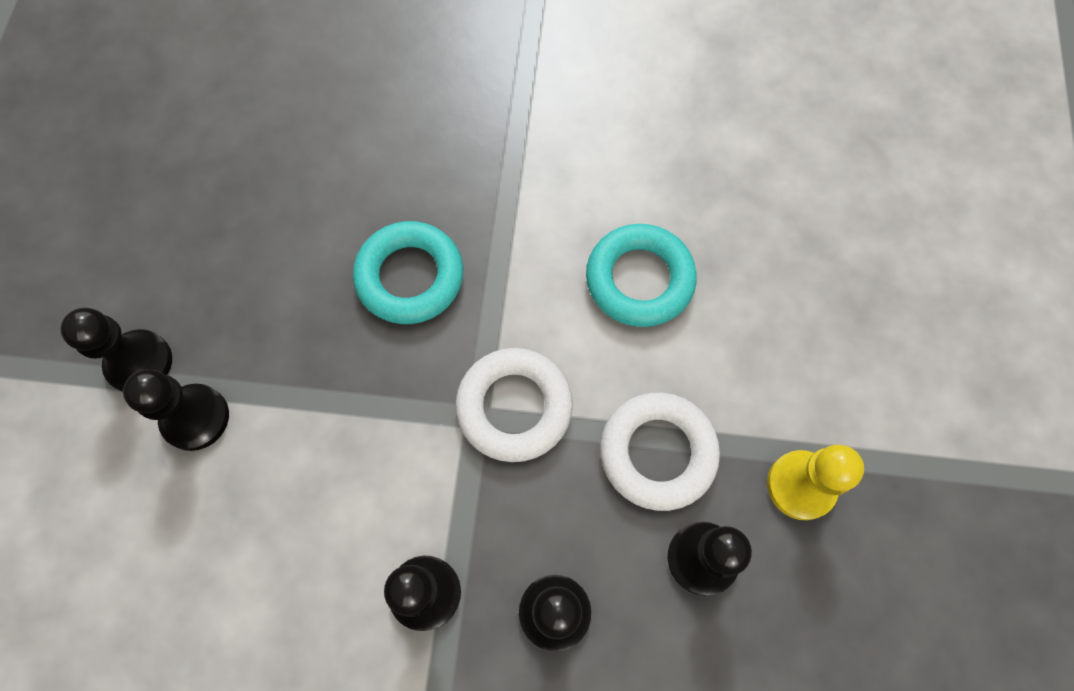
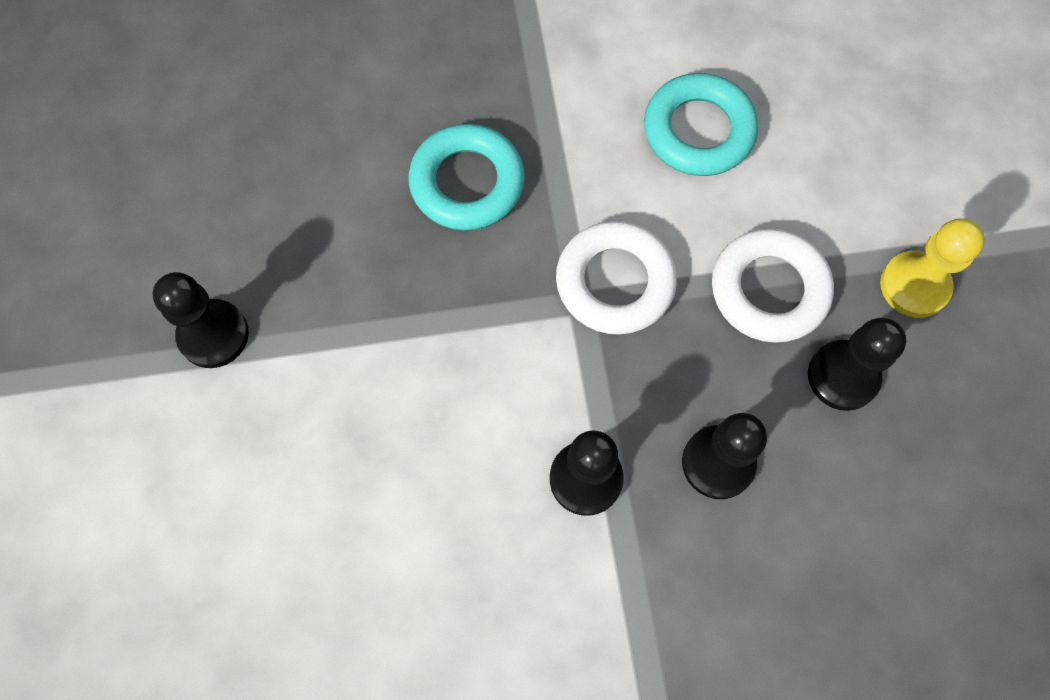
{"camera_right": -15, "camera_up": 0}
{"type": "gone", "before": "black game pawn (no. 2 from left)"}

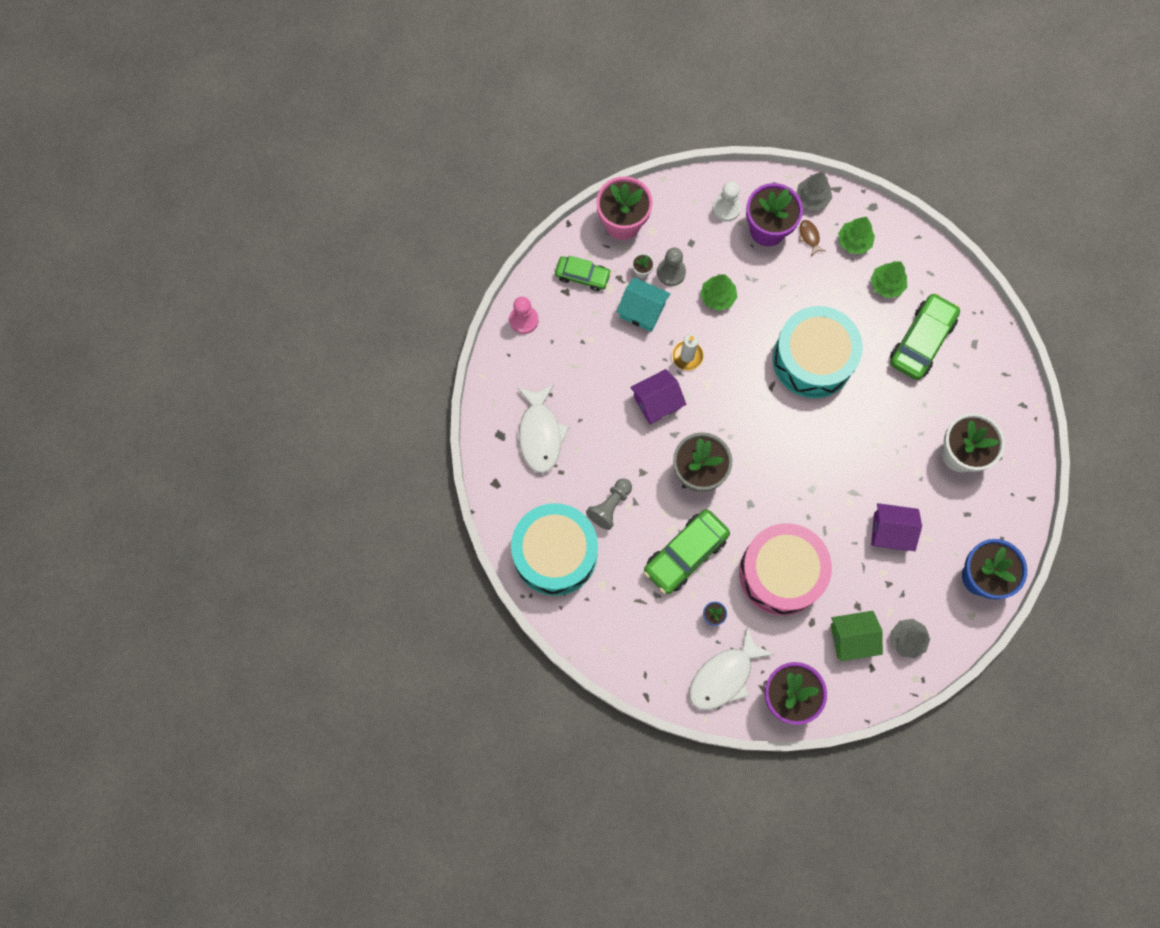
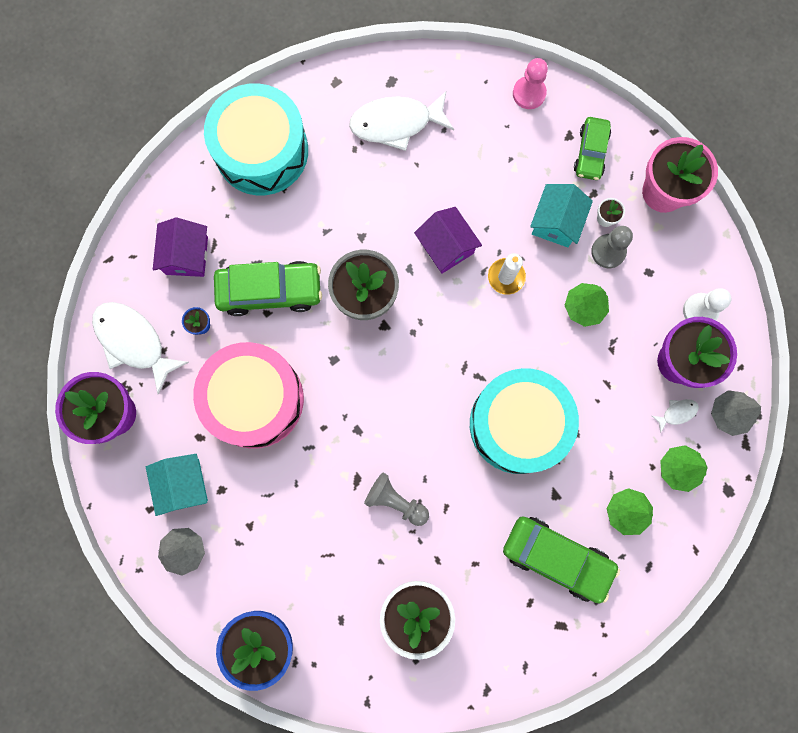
{"camera_right": 85, "camera_up": 5}
{"type": "shifted", "before": "ash-grey game pawn (no. 1 from left)"}
{"type": "shifted", "before": "purple house (no. 2 from left in the first image)", "after": "purple house (no. 1 from left)"}
{"type": "repainted", "before": "brown fish", "after": "snow-white fish (no. 3 from left)"}
{"type": "repainted", "before": "emerald house", "after": "teal house (no. 1 from left)"}
{"type": "rotated", "before": "emerald car (no. 2 from left in the first image)", "turn": 135}

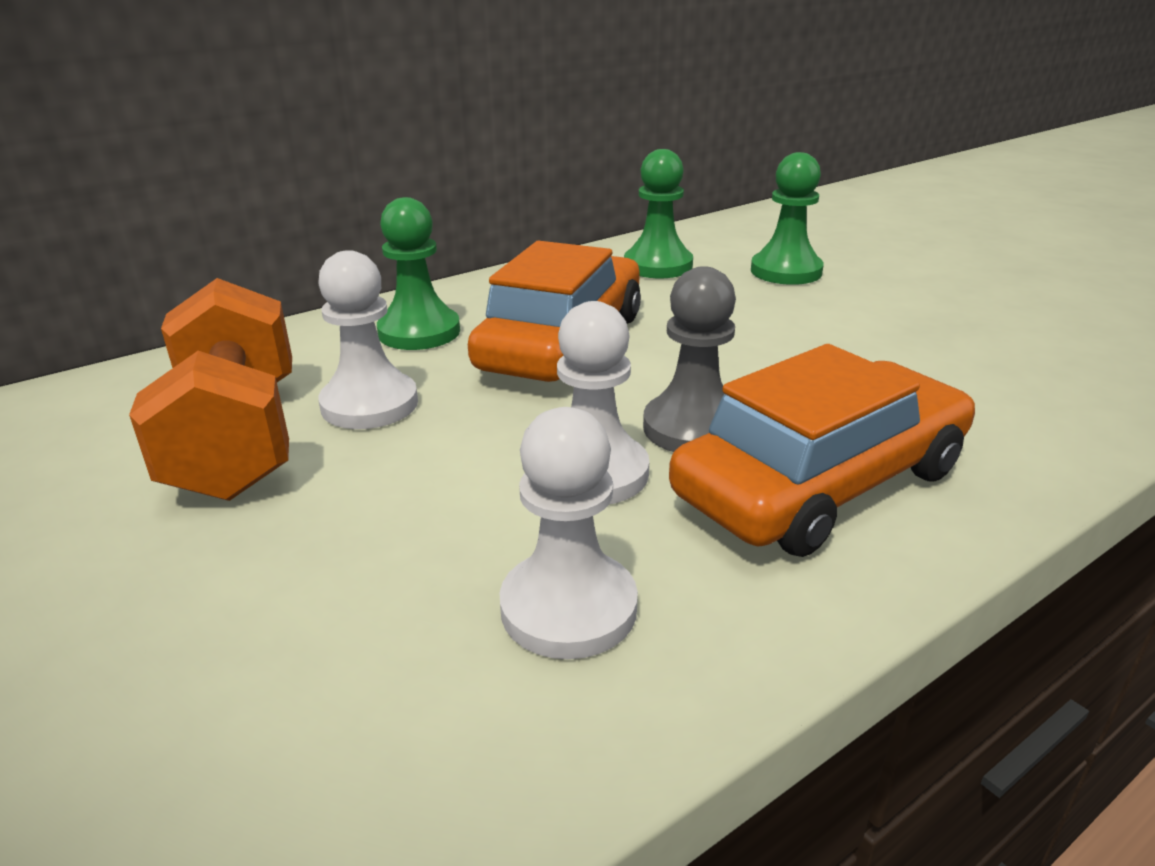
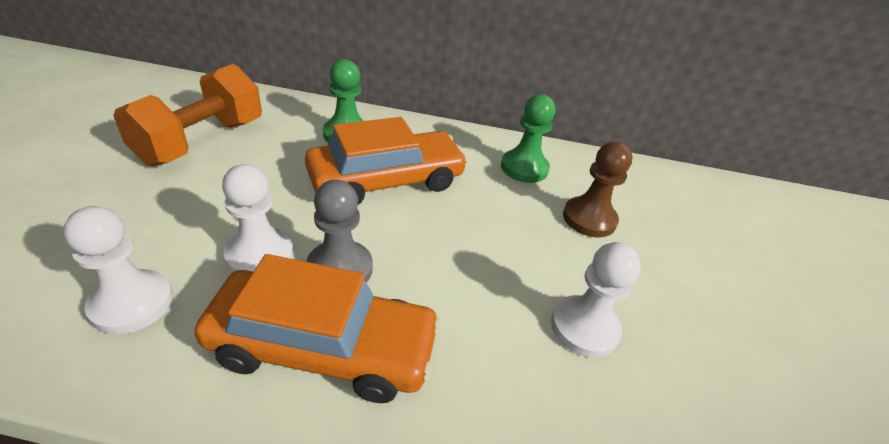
{"camera_right": 40, "camera_up": 10}
{"type": "shifted", "before": "snow-white game pawn (no. 1 from left in the first image)", "after": "snow-white game pawn (no. 3 from left)"}
{"type": "repainted", "before": "emerald game pawn (no. 3 from left)", "after": "brown game pawn"}

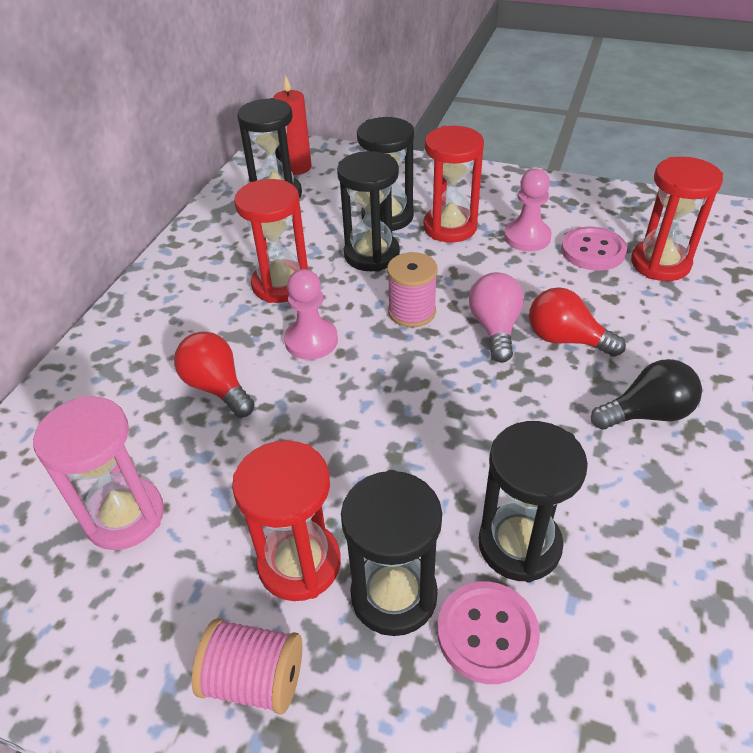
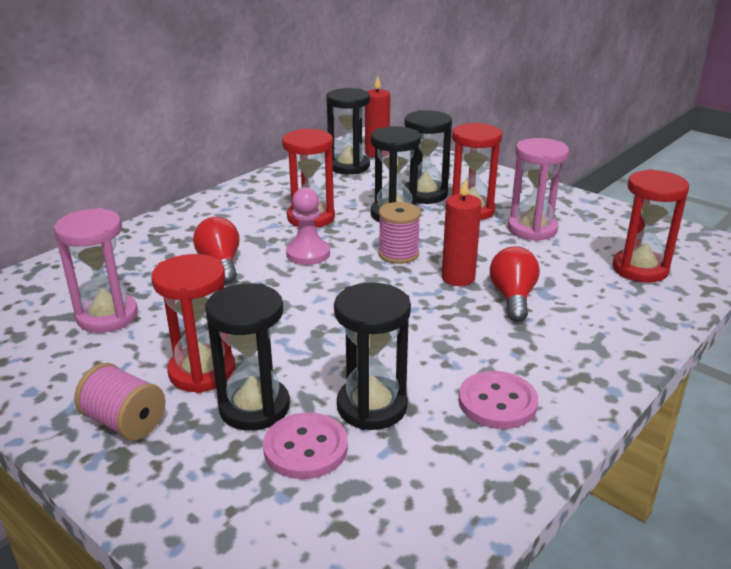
{"camera_right": 20, "camera_up": -15}
{"type": "gone", "before": "black lightbulb"}
{"type": "shifted", "before": "rosy shirt button (no. 2 from left)"}
{"type": "swapped", "before": "rosy lightbulb", "after": "red pillar candle (no. 2 from left)"}
{"type": "swapped", "before": "rosy game pawn (no. 2 from left)", "after": "rosy sand timer (no. 2 from left)"}
{"type": "rotated", "before": "red lightbulb (no. 2 from left)", "turn": 45}

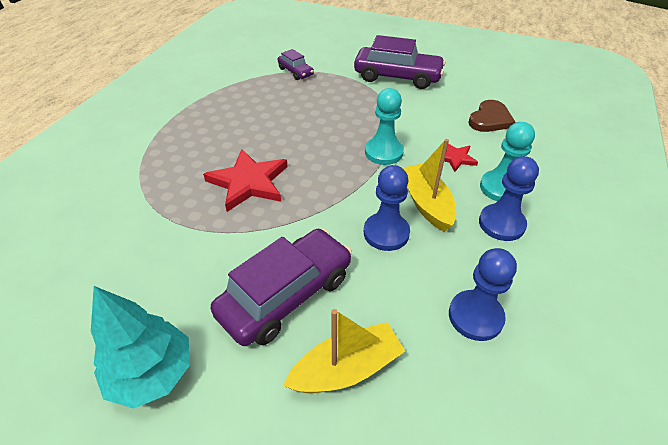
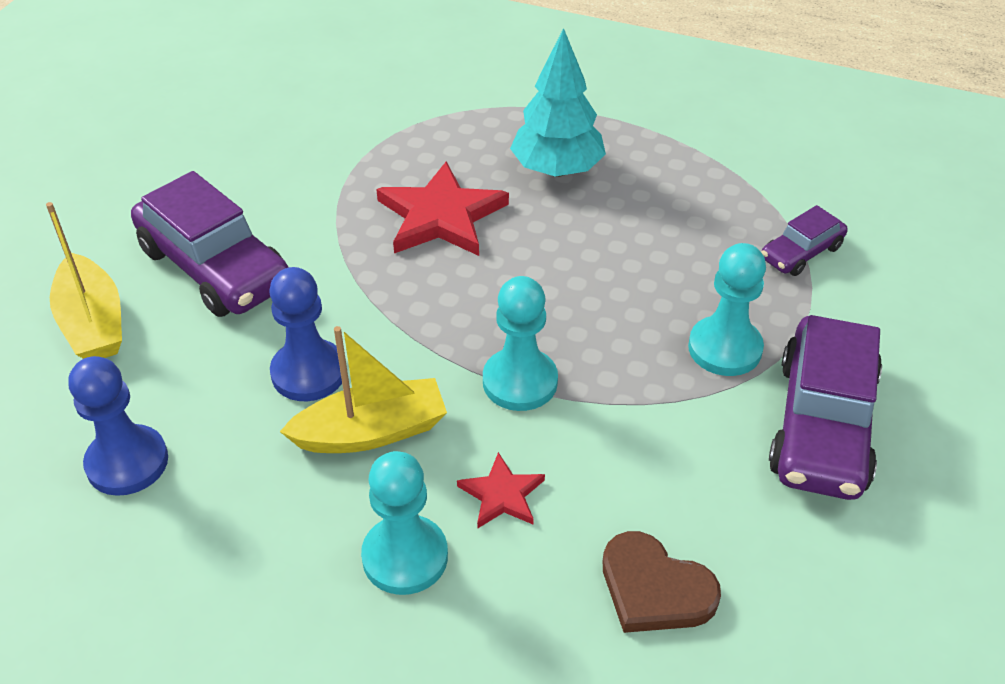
{"camera_right": 90, "camera_up": 0}
{"type": "gone", "before": "royal blue game pawn (no. 3 from left)"}
{"type": "new", "after": "teal game pawn (no. 3 from left)"}
{"type": "shifted", "before": "teal tree"}

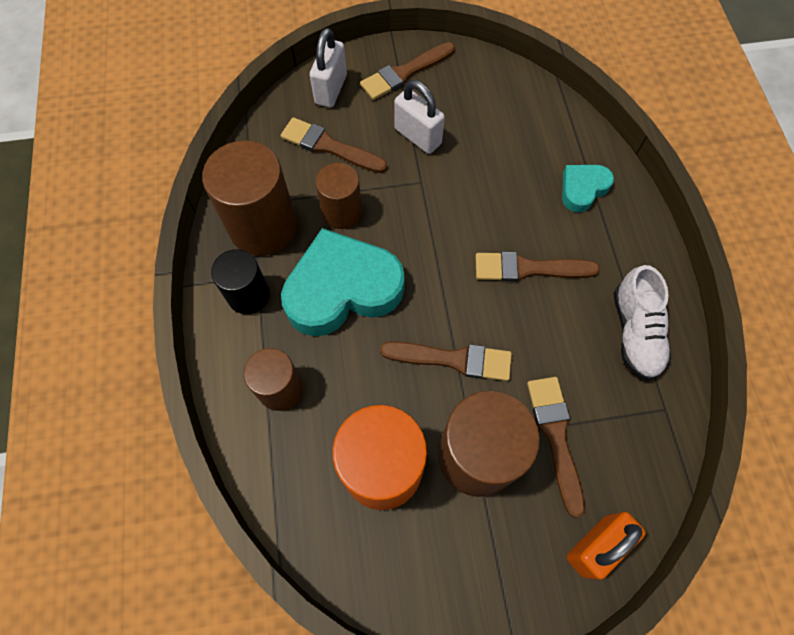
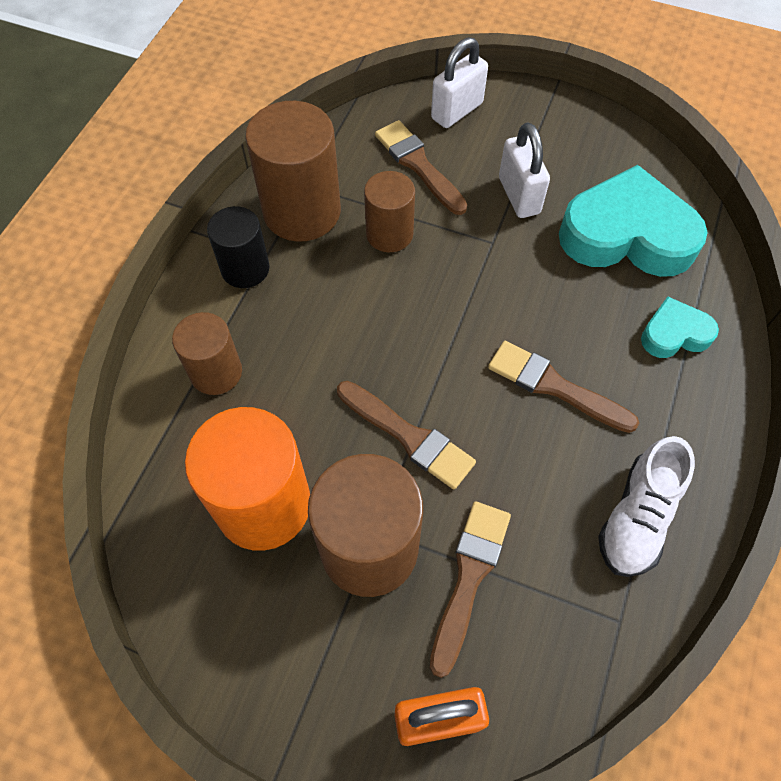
{"camera_right": 30, "camera_up": -5}
{"type": "gone", "before": "brown paintbrush (no. 2 from left)"}
{"type": "shifted", "before": "teal heart shape (no. 1 from left)"}

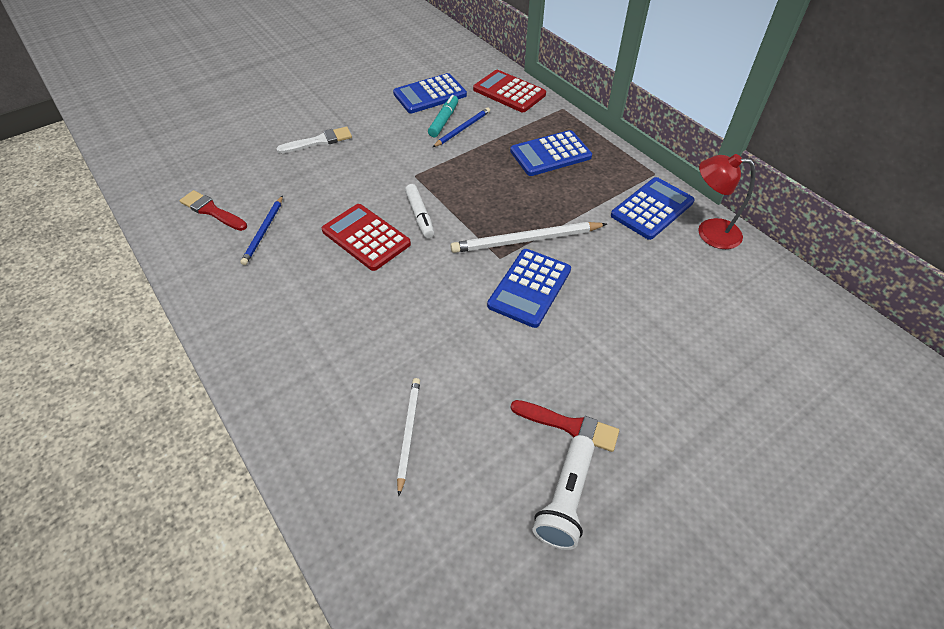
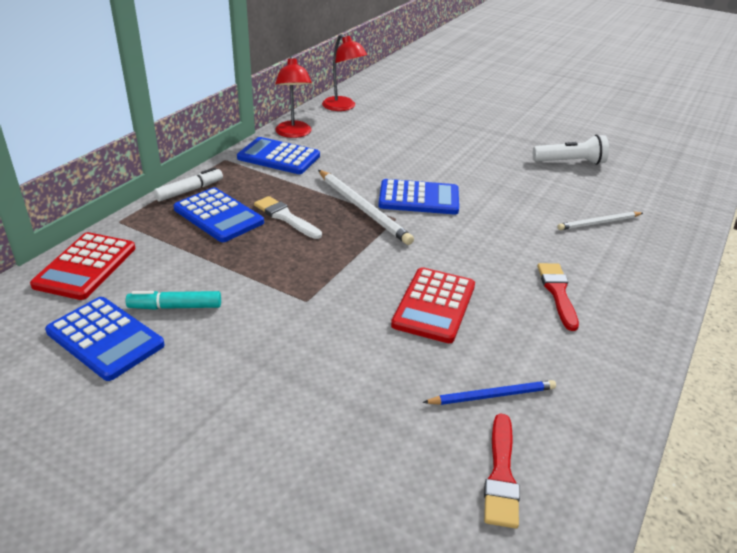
{"camera_right": -115, "camera_up": -15}
{"type": "gone", "before": "royal blue pencil (no. 2 from left)"}
{"type": "new", "after": "red lamp (no. 2 from left)"}
{"type": "shifted", "before": "snow-white paintbrush"}
{"type": "shifted", "before": "snow-white marker pen"}
{"type": "shifted", "before": "red paintbrush (no. 2 from left)"}

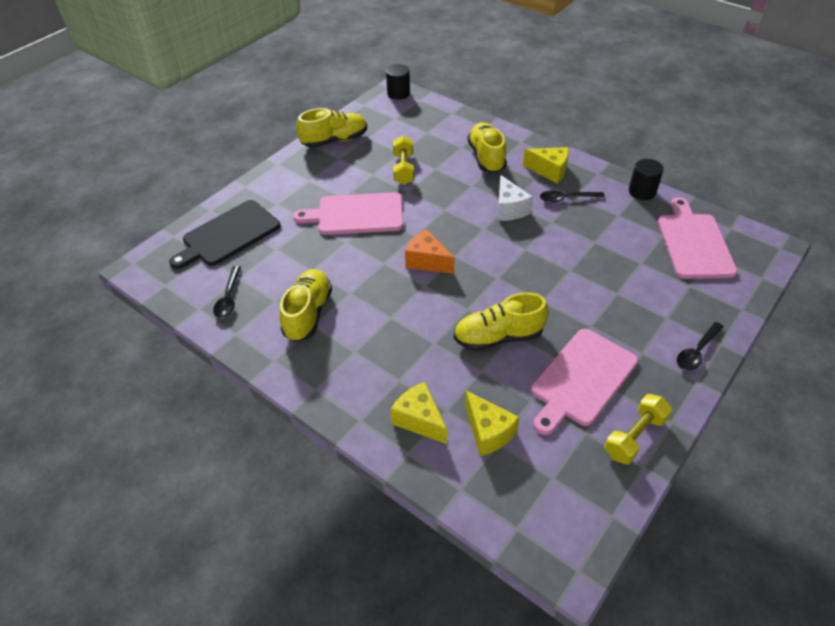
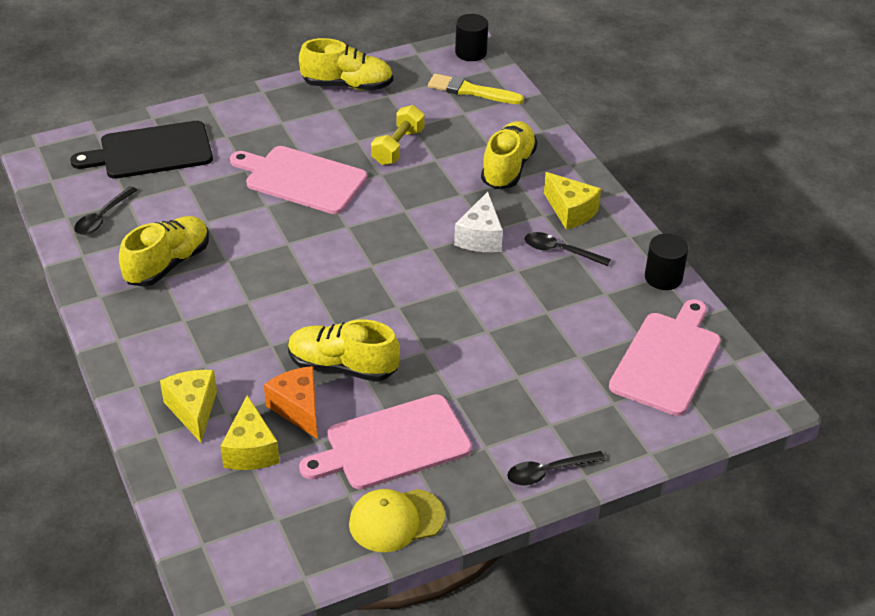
{"camera_right": 25, "camera_up": -5}
{"type": "new", "after": "golden paintbrush"}
{"type": "shifted", "before": "orange cheese"}
{"type": "swapped", "before": "golden free weight (no. 2 from left)", "after": "golden baseball cap"}

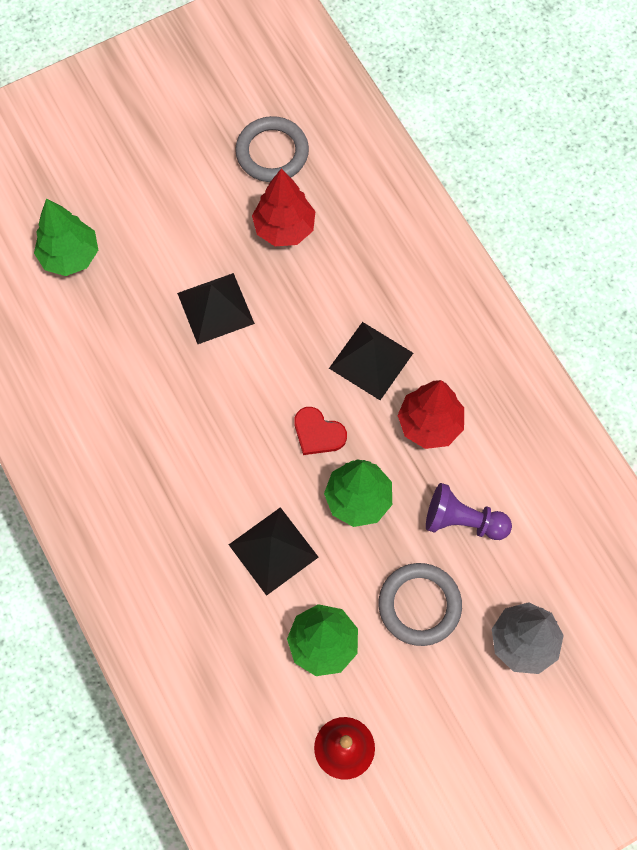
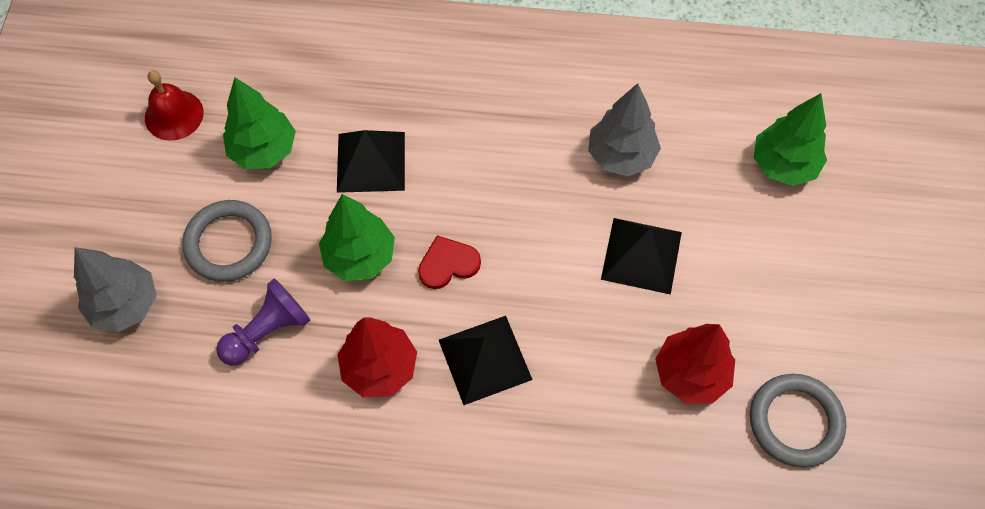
{"camera_right": 125, "camera_up": -5}
{"type": "new", "after": "ash-grey tree (no. 2 from left)"}

